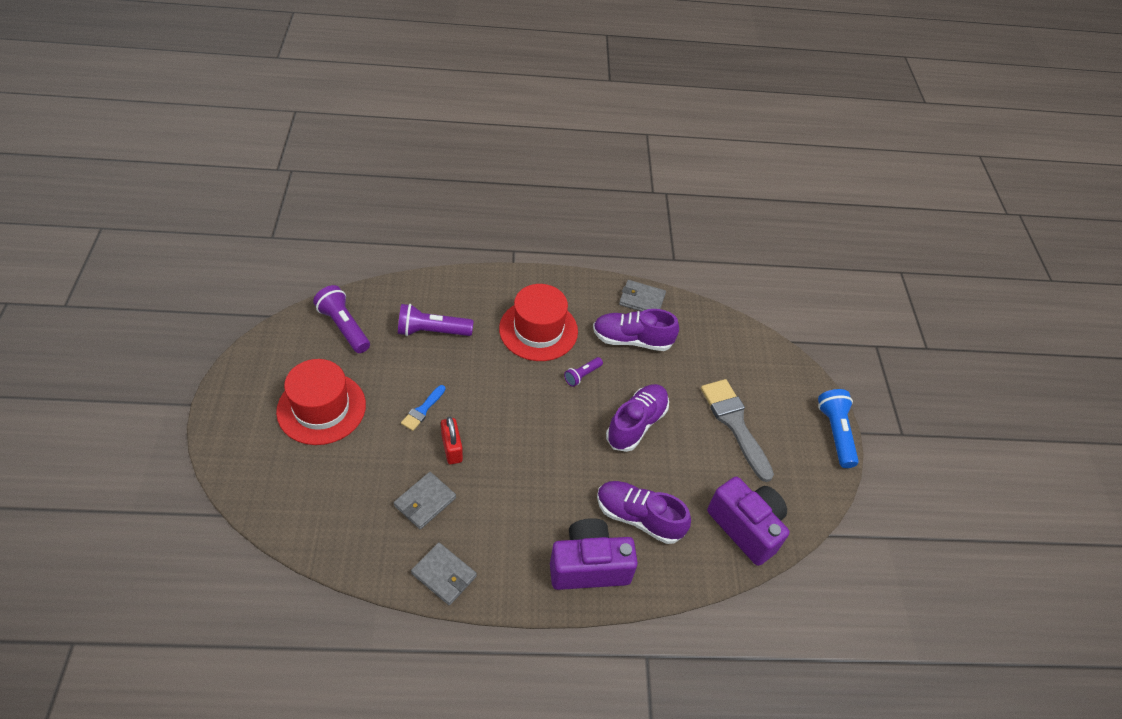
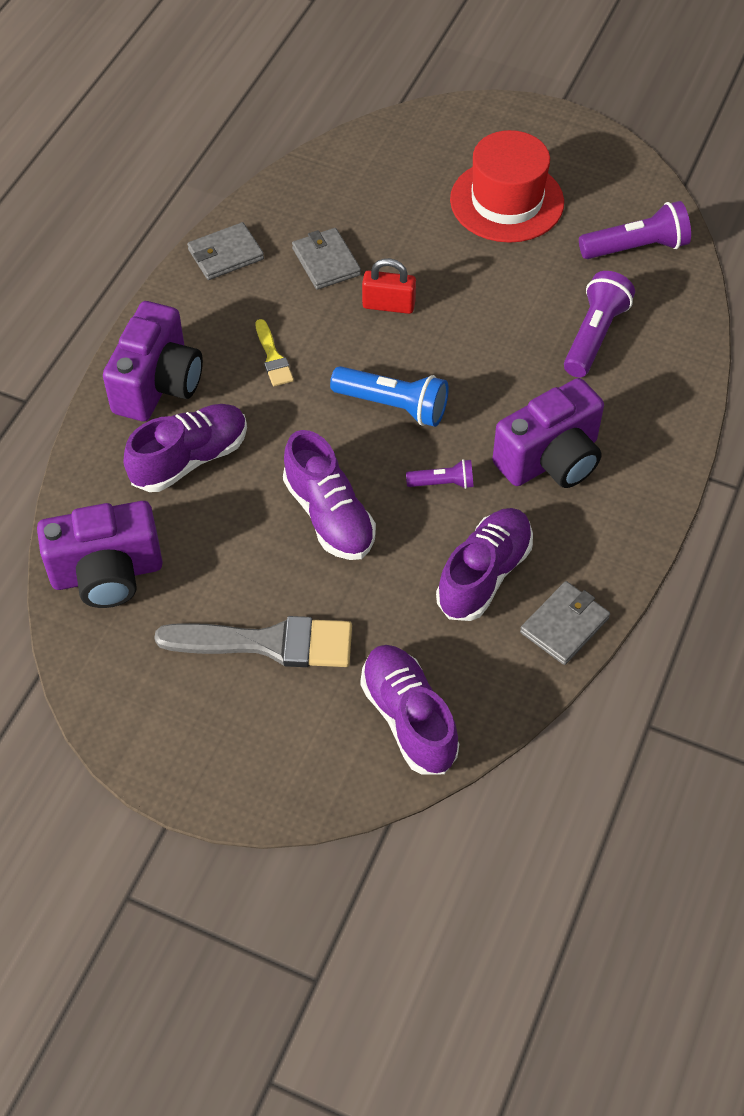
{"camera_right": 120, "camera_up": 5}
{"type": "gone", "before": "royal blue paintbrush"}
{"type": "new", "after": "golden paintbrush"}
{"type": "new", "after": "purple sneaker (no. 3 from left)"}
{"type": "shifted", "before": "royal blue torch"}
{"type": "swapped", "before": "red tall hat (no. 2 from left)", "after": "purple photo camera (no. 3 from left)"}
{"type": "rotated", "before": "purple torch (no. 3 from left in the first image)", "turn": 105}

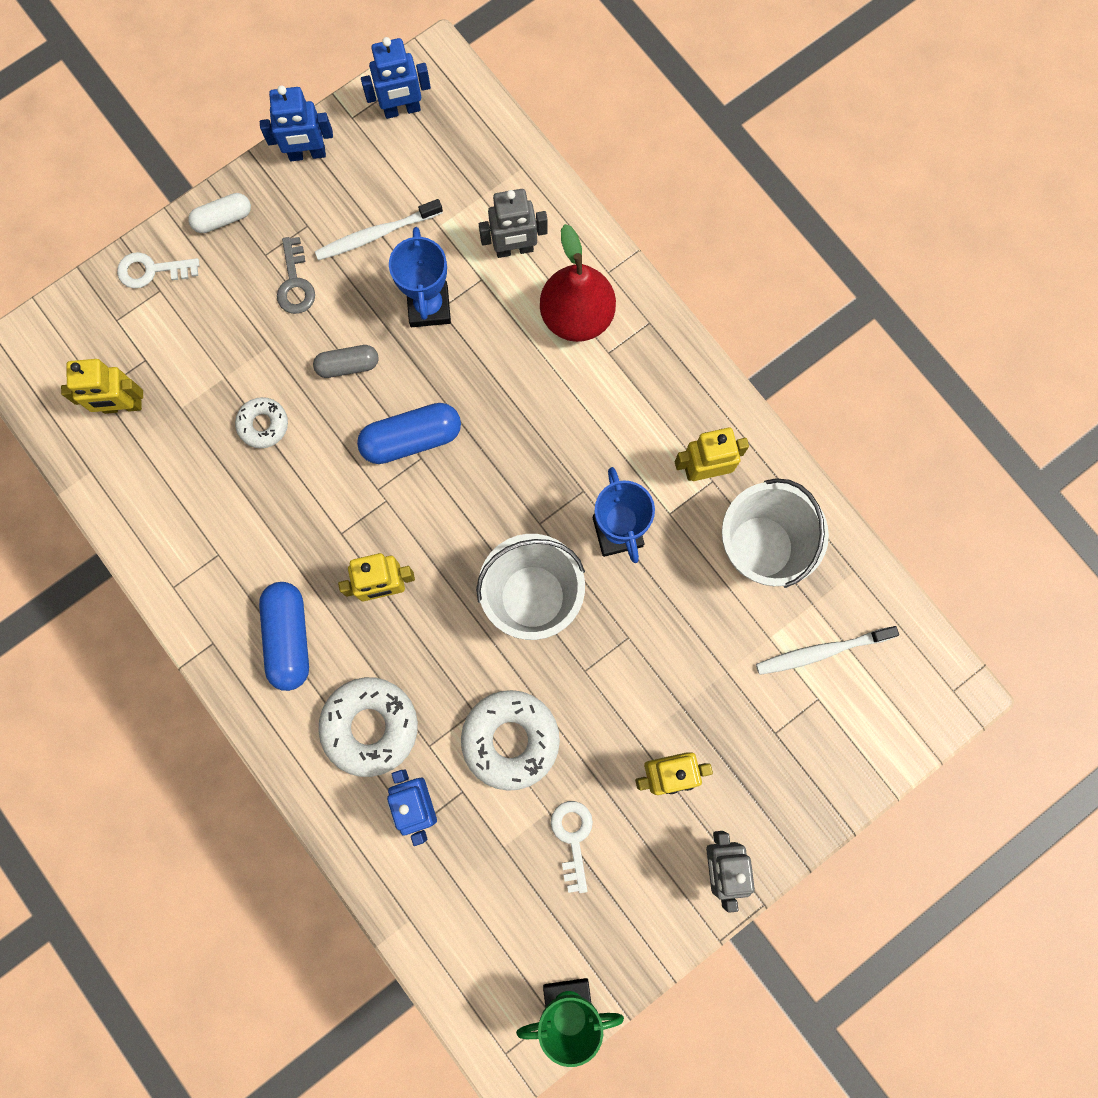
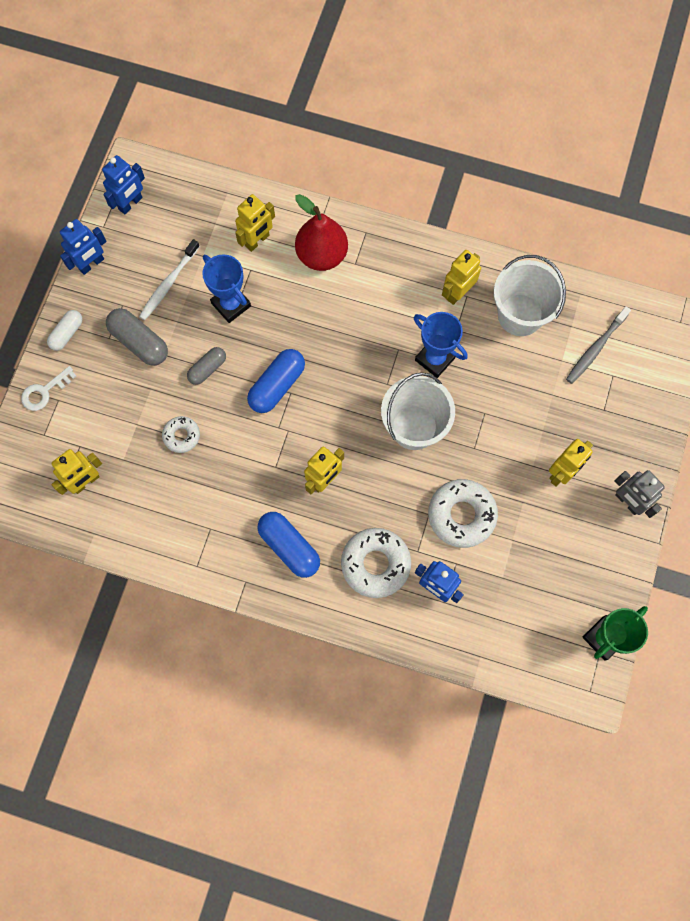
{"camera_right": -35, "camera_up": -5}
{"type": "gone", "before": "snow-white door key (no. 2 from left)"}
{"type": "swapped", "before": "ash-grey door key", "after": "ash-grey pill (no. 1 from left)"}
{"type": "repainted", "before": "ash-grey robot (no. 1 from left)", "after": "golden robot (no. 2 from left)"}
{"type": "repainted", "before": "snow-white dental brush (no. 2 from left)", "after": "ash-grey dental brush"}

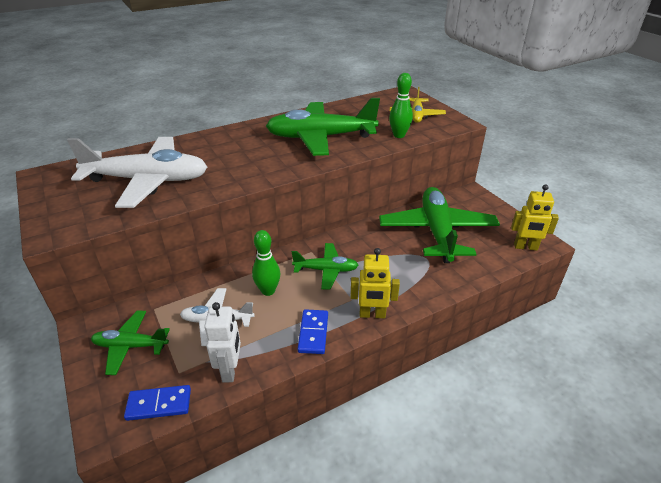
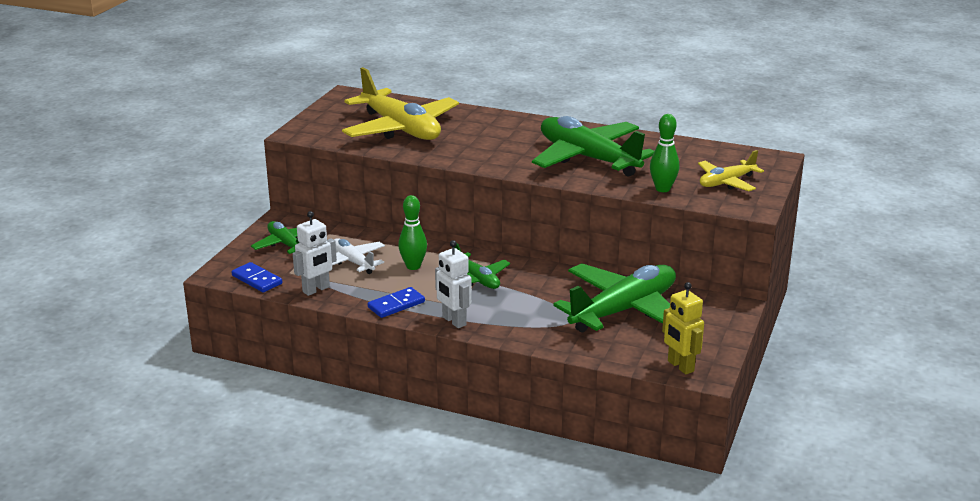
{"camera_right": 50, "camera_up": -10}
{"type": "repainted", "before": "snow-white toy plane (no. 1 from left)", "after": "golden toy plane (no. 1 from left)"}
{"type": "repainted", "before": "golden robot (no. 1 from left)", "after": "snow-white robot (no. 2 from left)"}

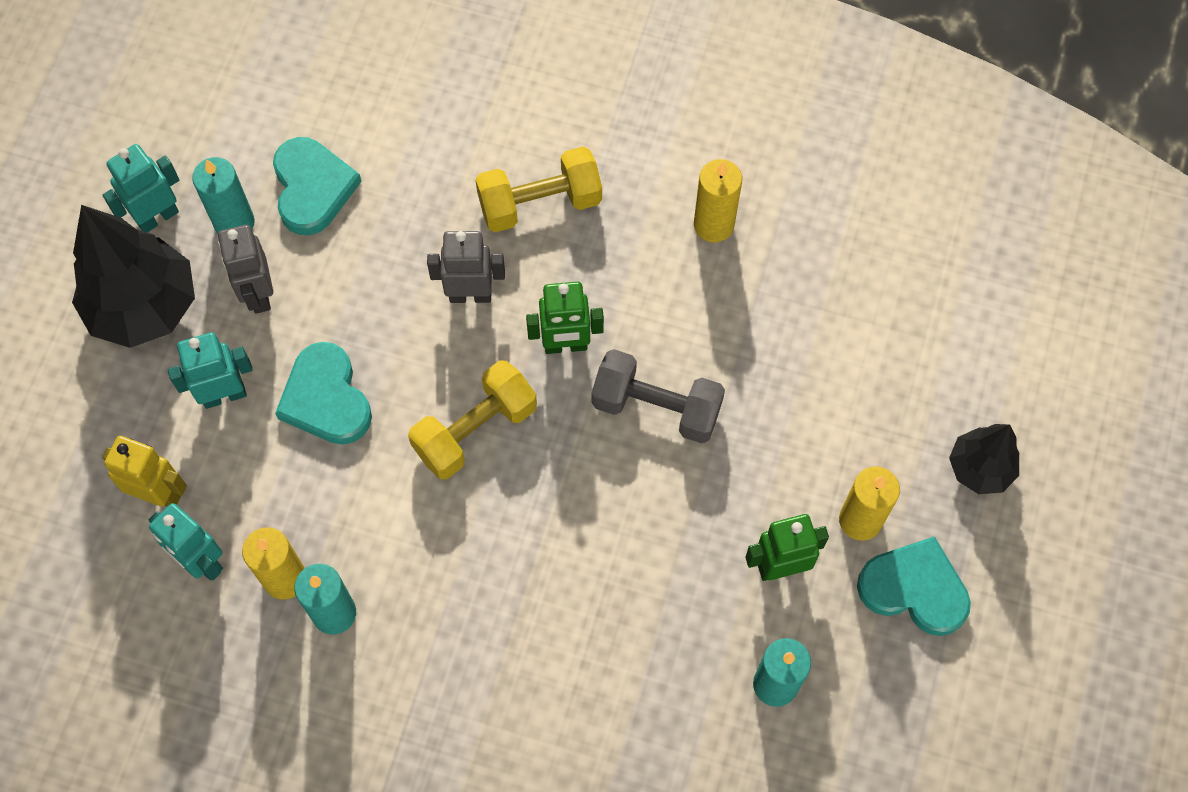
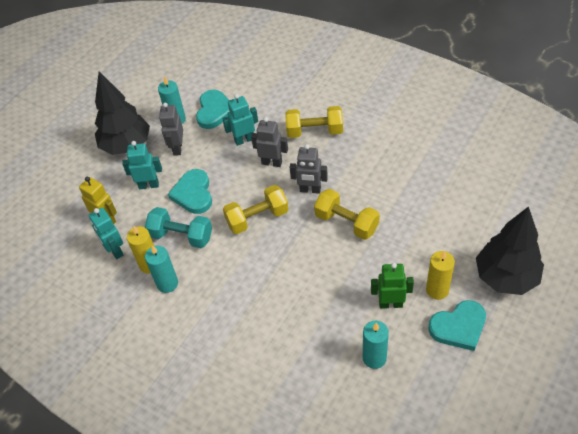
{"camera_right": 20, "camera_up": -15}
{"type": "gone", "before": "golden pillar candle (no. 2 from left)"}
{"type": "new", "after": "teal free weight"}
{"type": "shifted", "before": "teal robot (no. 1 from left in the first image)", "after": "teal robot (no. 3 from left)"}
{"type": "repainted", "before": "emerald robot (no. 1 from left)", "after": "ash-grey robot (no. 3 from left)"}
{"type": "repainted", "before": "ash-grey free weight", "after": "golden free weight (no. 3 from left)"}
{"type": "rotated", "before": "teal heart shape (no. 3 from left)", "turn": 120}
{"type": "scaled", "before": "black tree (no. 2 from left)", "scale": 1.77}

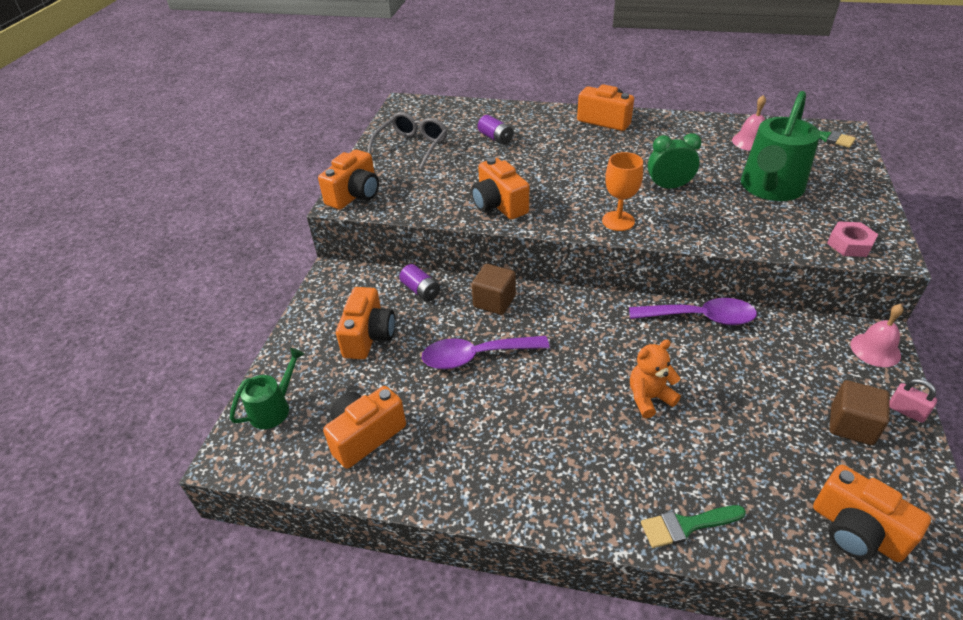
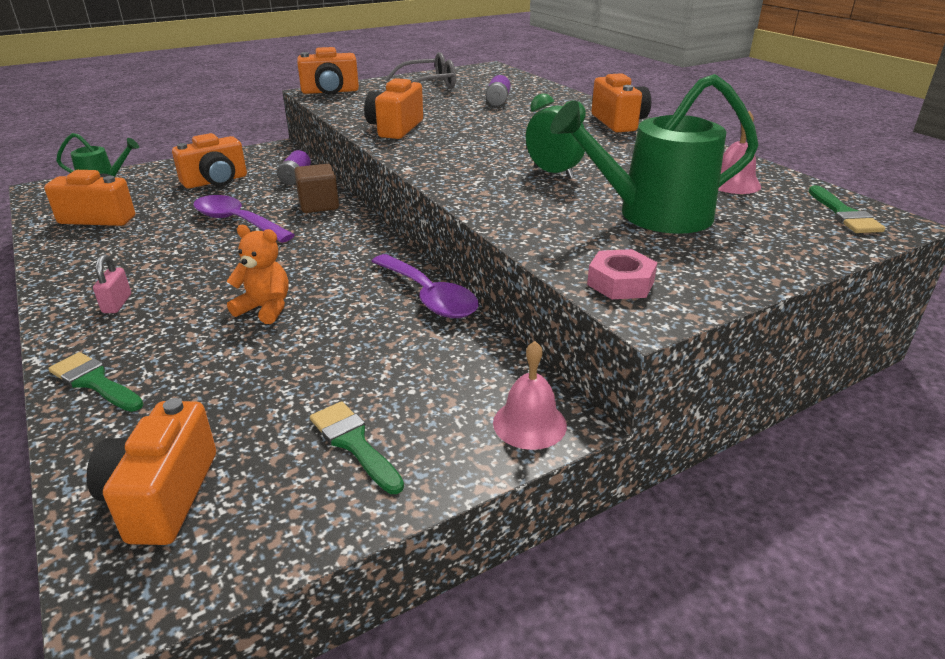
{"camera_right": 45, "camera_up": -10}
{"type": "gone", "before": "orange wine glass"}
{"type": "shifted", "before": "rosy small lock"}
{"type": "swapped", "before": "brown cube (no. 2 from left)", "after": "emerald paintbrush (no. 2 from left)"}

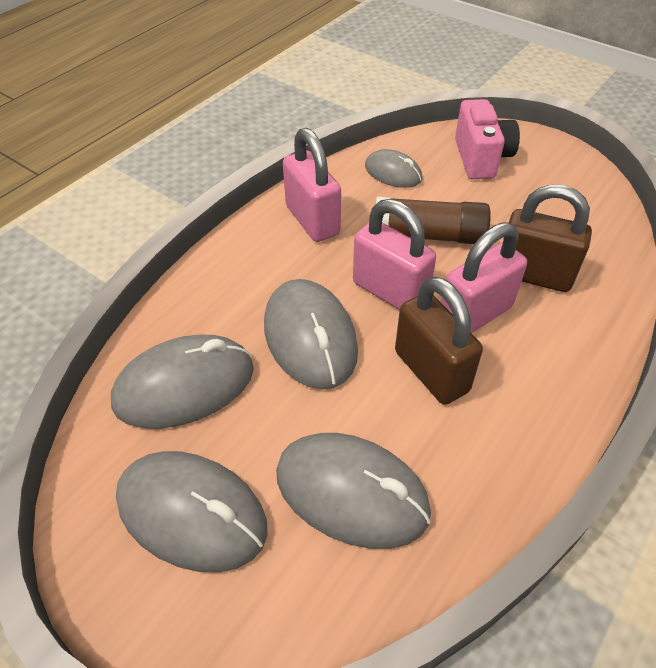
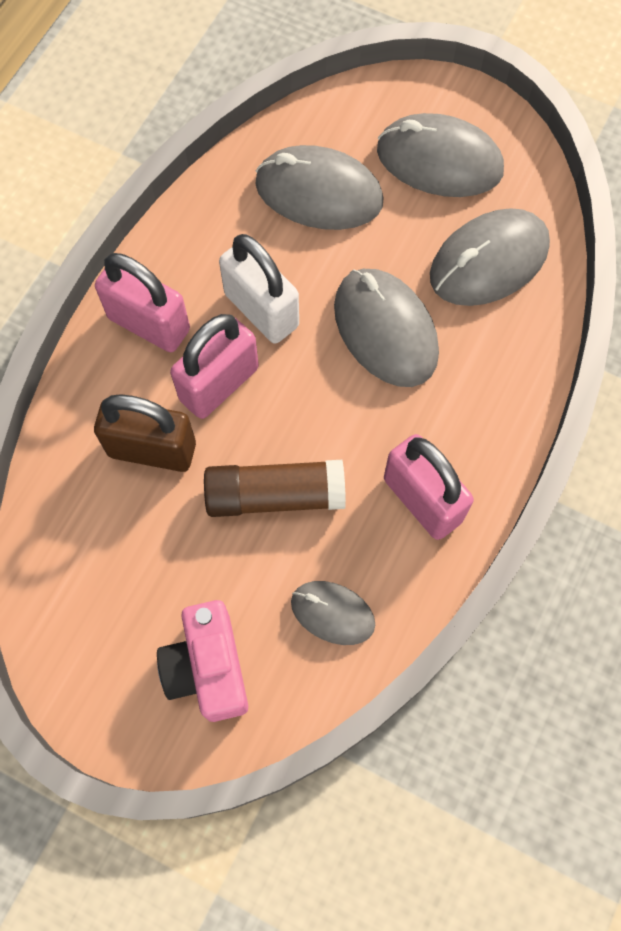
{"camera_right": 170, "camera_up": 20}
{"type": "shifted", "before": "rosy small lock (no. 2 from left in the first image)", "after": "rosy small lock (no. 1 from left)"}
{"type": "repainted", "before": "brown small lock (no. 1 from left)", "after": "snow-white small lock"}

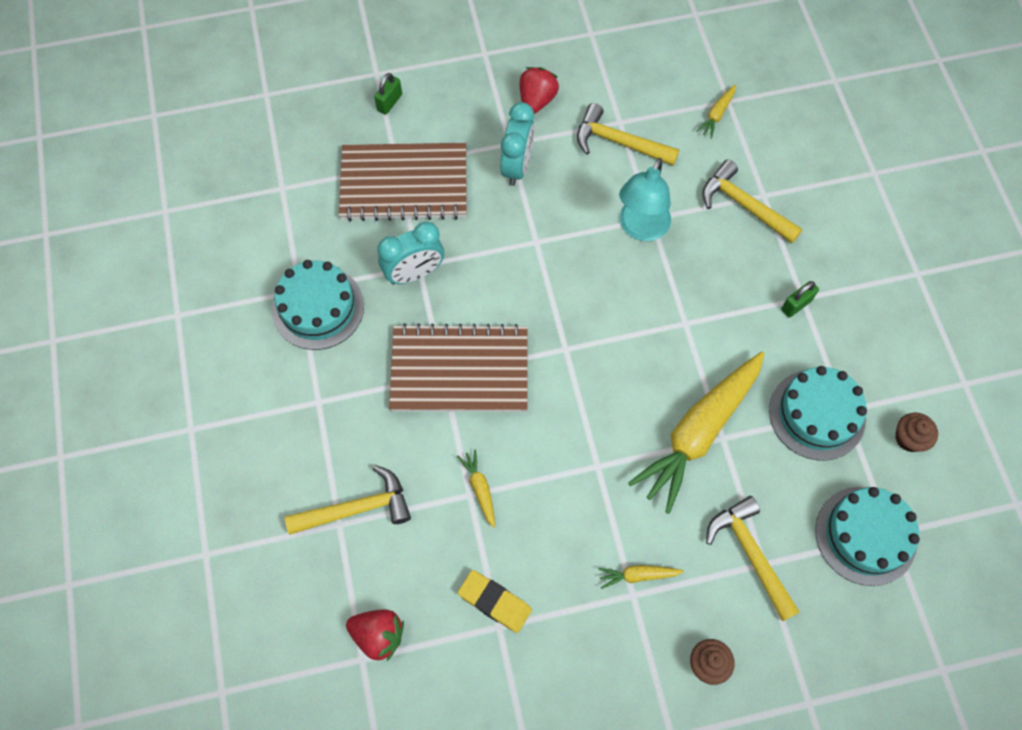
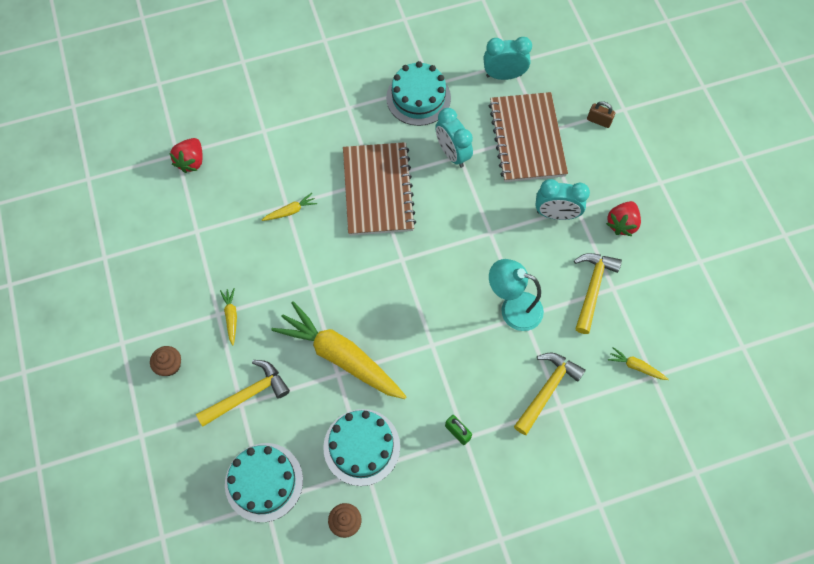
{"camera_right": 85, "camera_up": 0}
{"type": "gone", "before": "golden claw hammer (no. 1 from left)"}
{"type": "gone", "before": "golden pencil eraser"}
{"type": "new", "after": "teal bedside clock (no. 2 from left)"}
{"type": "repainted", "before": "emerald small lock (no. 1 from left)", "after": "brown small lock"}
{"type": "rotated", "before": "red berry (no. 2 from left)", "turn": 105}

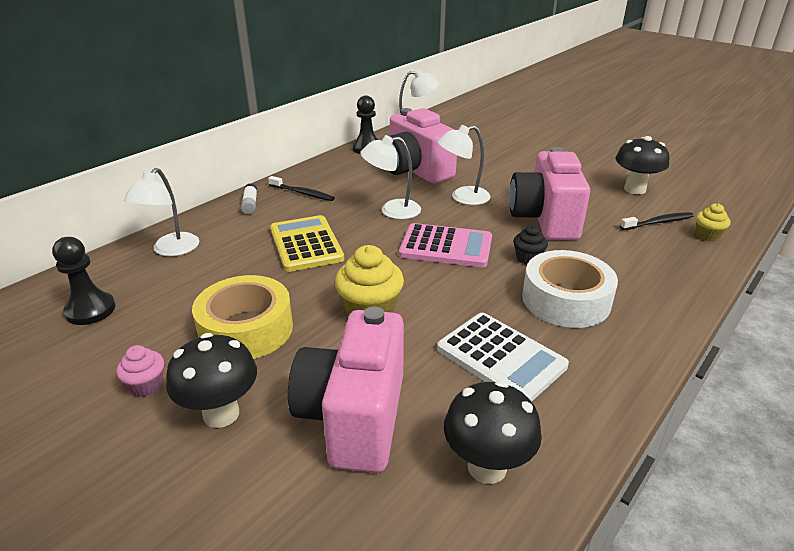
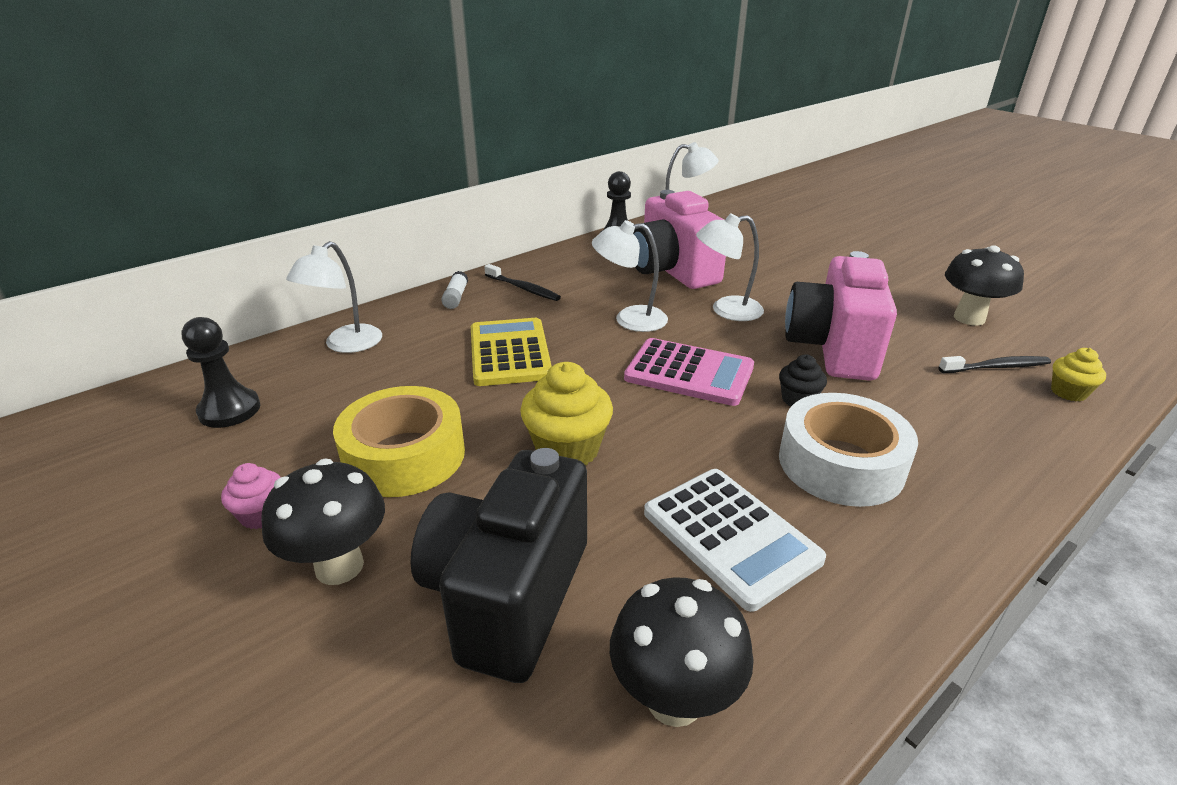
{"camera_right": 10, "camera_up": 0}
{"type": "repainted", "before": "rosy photo camera (no. 1 from left)", "after": "black photo camera"}

